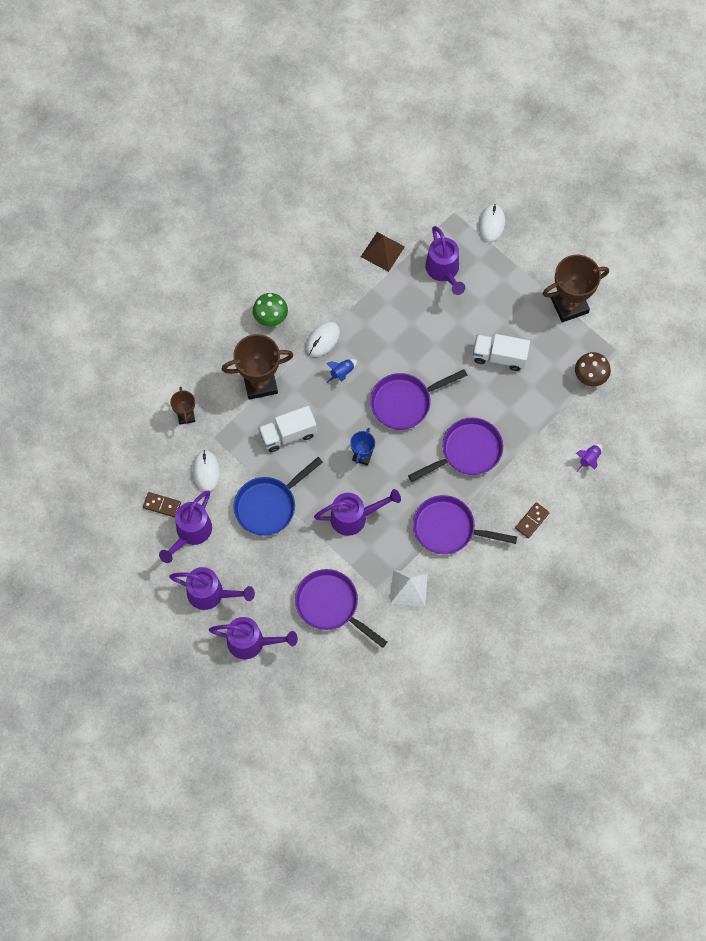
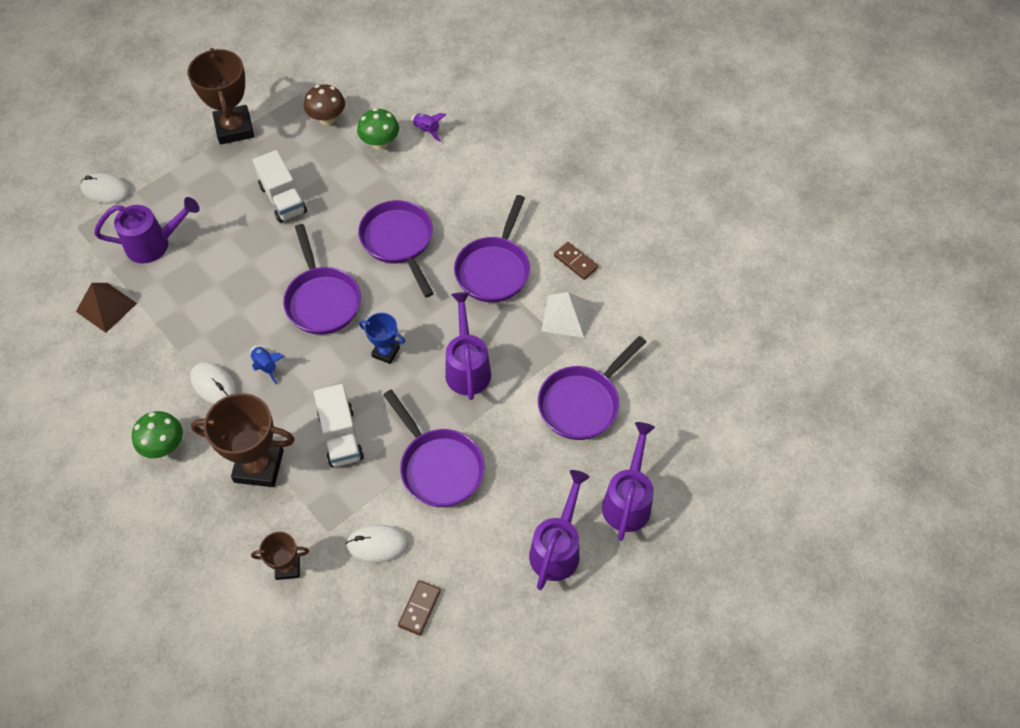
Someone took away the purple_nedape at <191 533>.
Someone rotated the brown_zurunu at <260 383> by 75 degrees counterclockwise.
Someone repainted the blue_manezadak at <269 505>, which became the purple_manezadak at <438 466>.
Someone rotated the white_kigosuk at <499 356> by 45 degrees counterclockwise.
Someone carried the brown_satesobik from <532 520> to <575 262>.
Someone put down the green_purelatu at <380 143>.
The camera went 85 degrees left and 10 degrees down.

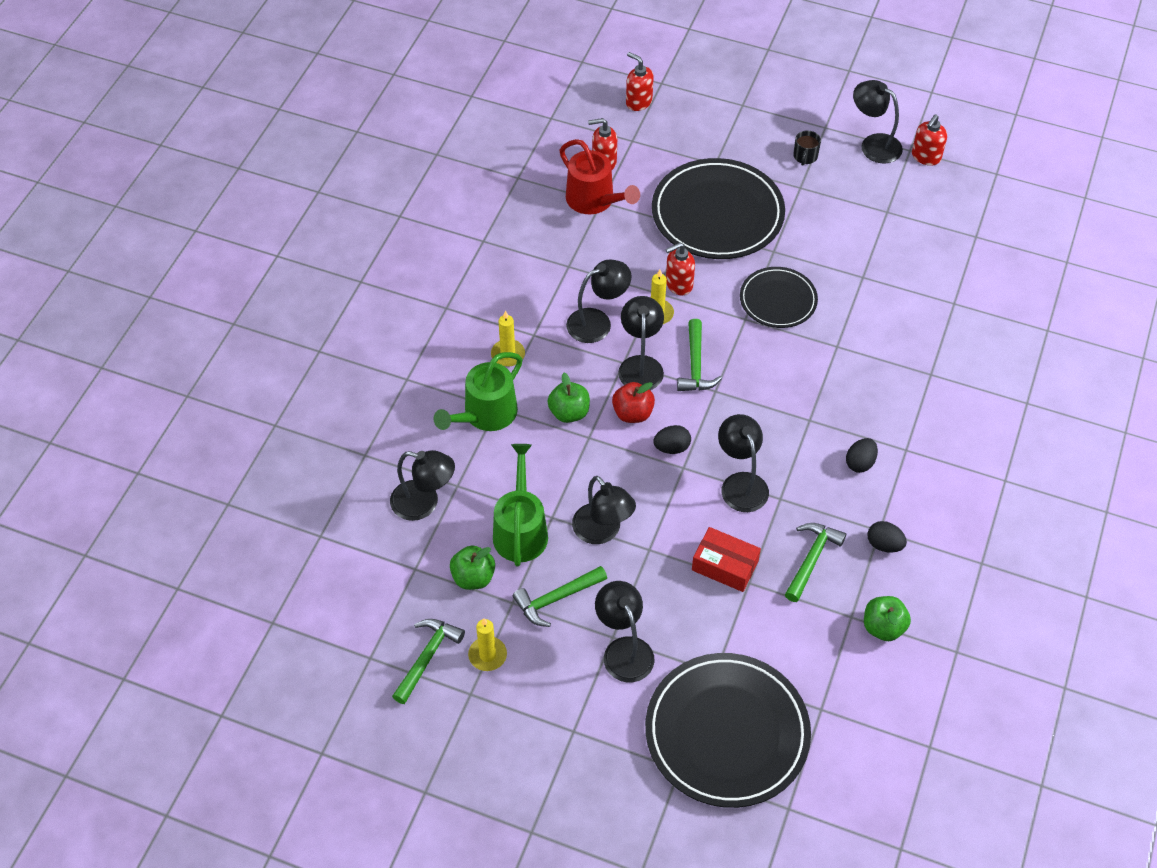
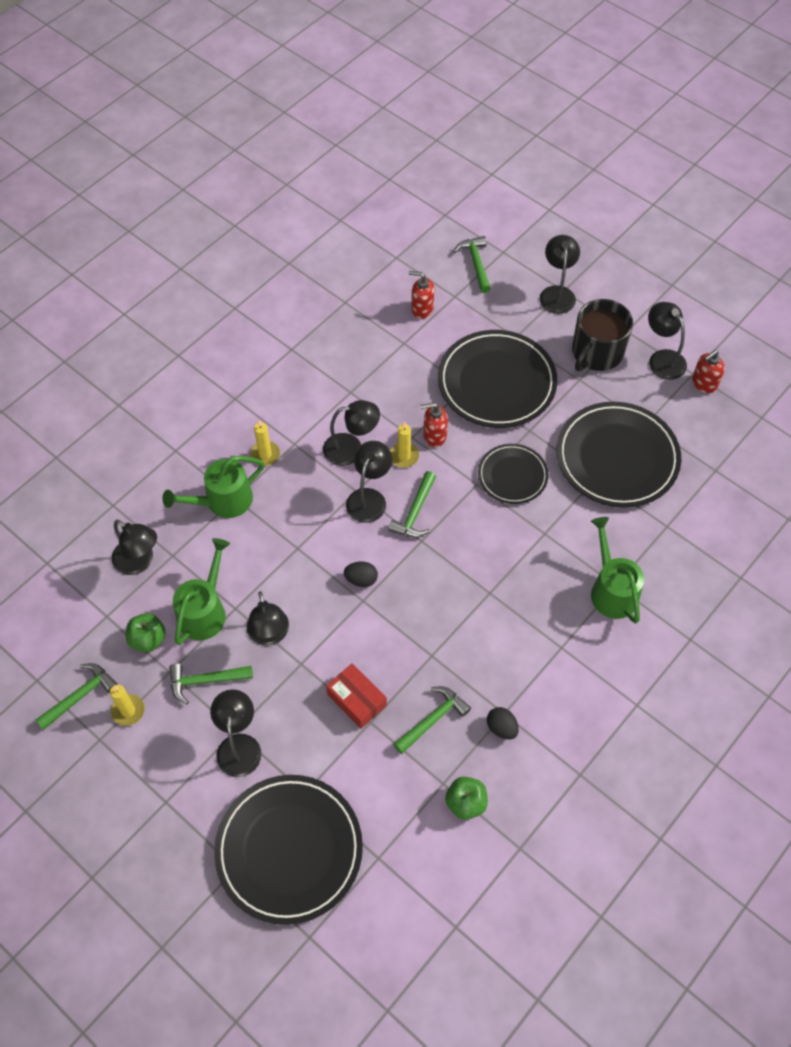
Someone took away the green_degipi at <569 412>.
Someone took away the red_nedape at <594 200>.
Someone took away the red_degipi at <633 413>.
Someone swapped the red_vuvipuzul at <638 102> for the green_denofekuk at <476 263>.
Someone carried the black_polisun from <741 483> to <557 293>.
Someone scaled the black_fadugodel at <805 156> by 2.33.
Someone took away the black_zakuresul at <860 463>.
Someone put down the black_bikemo at <617 458>.
Someone put down the green_nedape at <612 590>.
The camera went 20 degrees right and 5 degrees up.

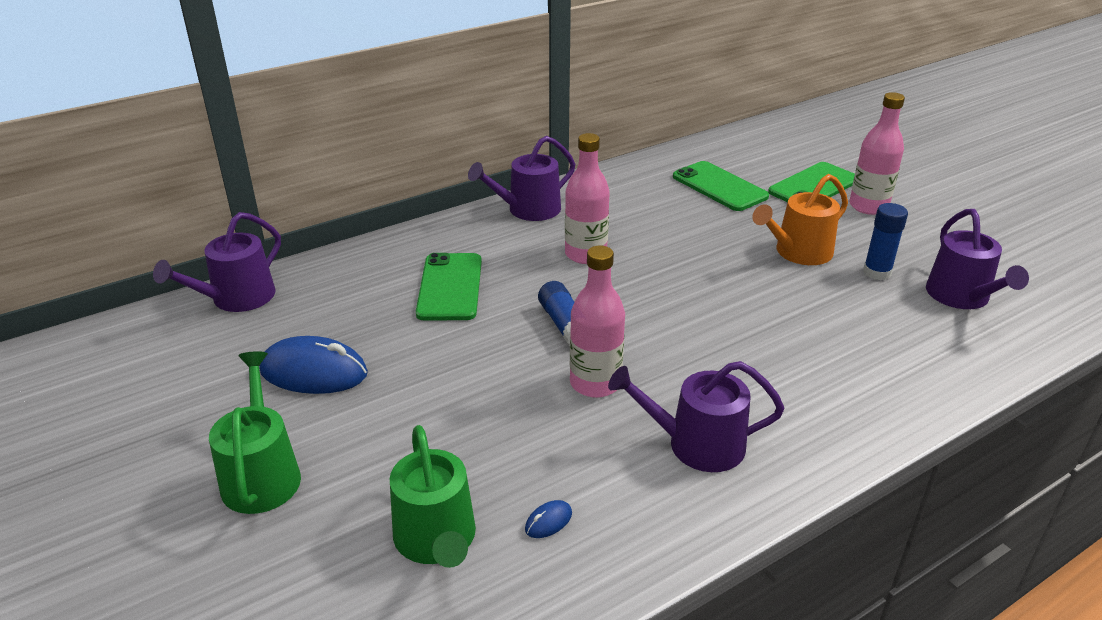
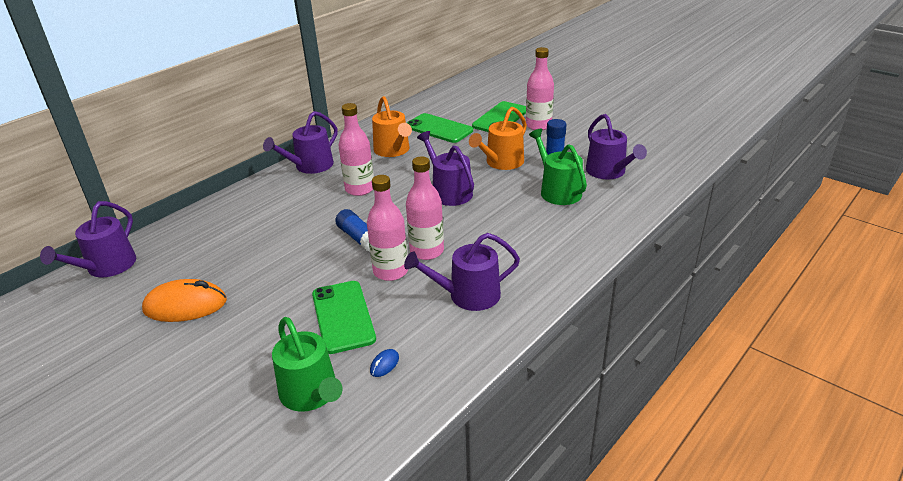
Someone carried the green_nedape from <261 475> to <557 191>.
Someone repainted the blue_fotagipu at <314 372>, which became the orange_fotagipu at <185 305>.
Someone carried the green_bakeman from <450 287> to <343 316>.
Someone put down the orange_nedape at <393 150>.
Someone put down the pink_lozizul at <427 251>.
Someone put down the purple_nedape at <449 192>.
The camera went 15 degrees left and 0 degrees up.

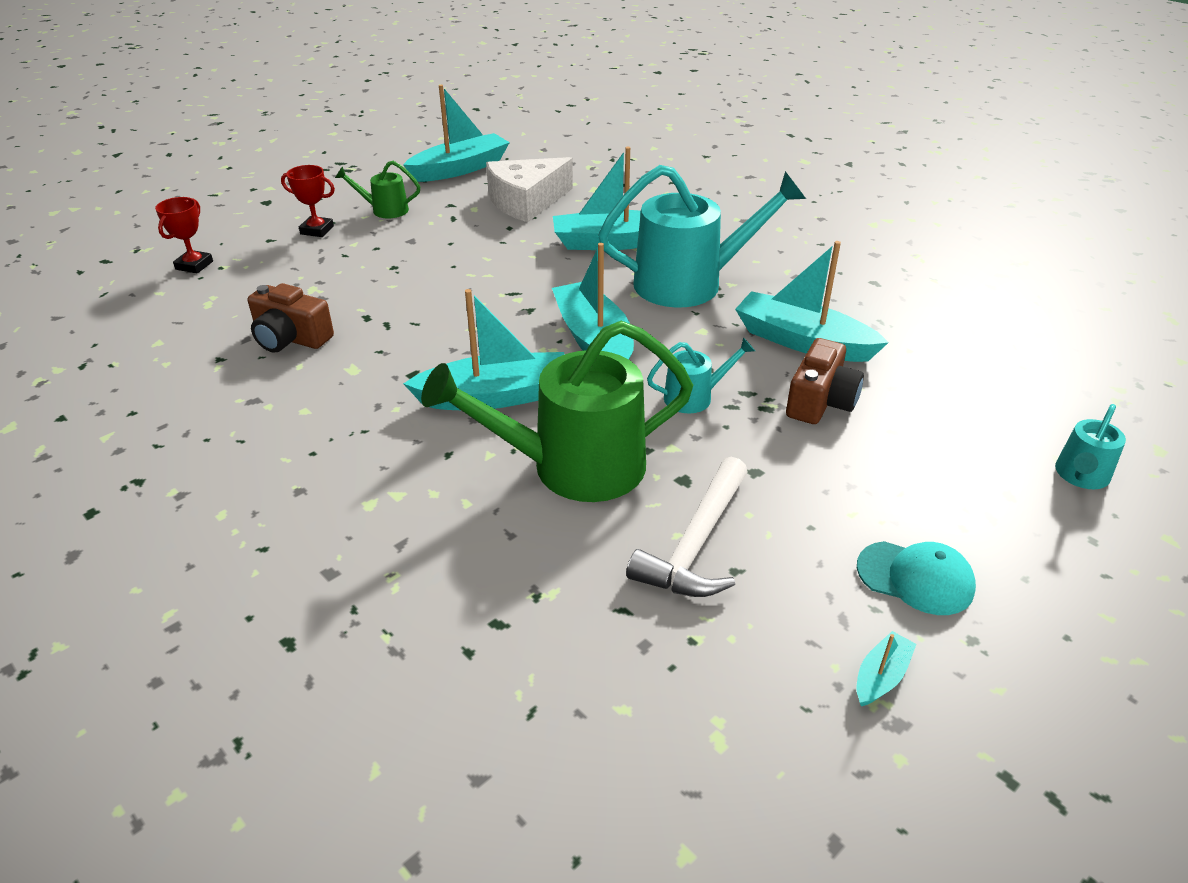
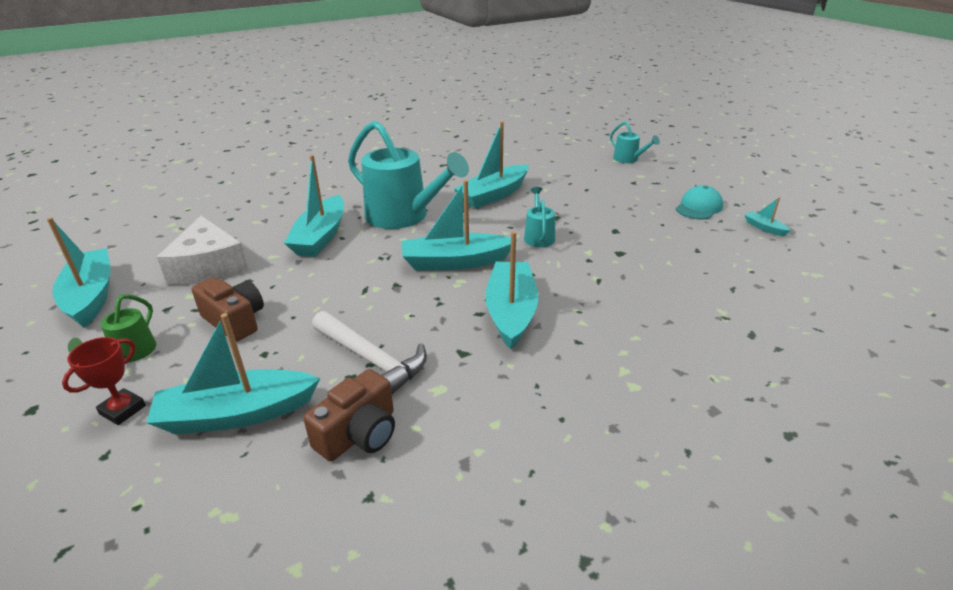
Someone took away the red_zurunu at <194 265>.
Someone took away the green_nedape at <572 467>.
Someone rotated the turquoise_nedape at <690 283> by 120 degrees clockwise.
Someone carried the white_denofekuk from <696 544> to <372 360>.
Someone carried the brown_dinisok from <820 401> to <235 321>.
Someone put down the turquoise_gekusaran at <236 414>.
The camera went 75 degrees left and 5 degrees down.

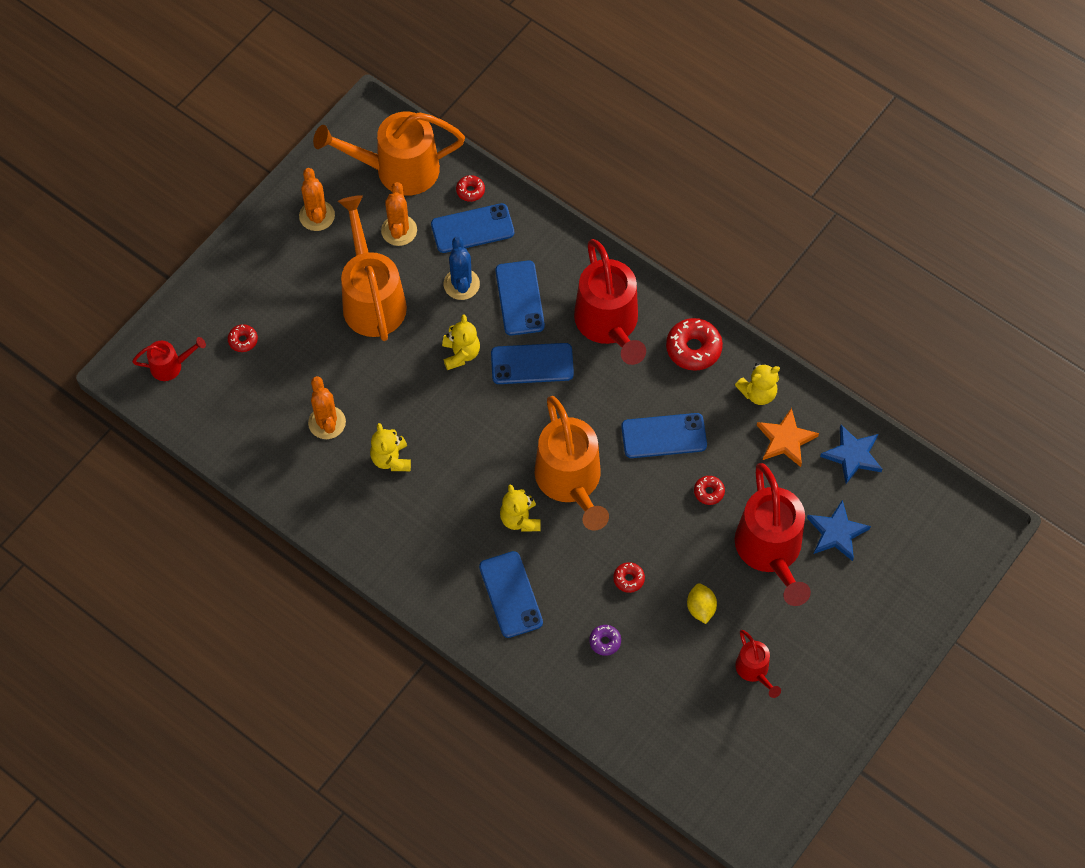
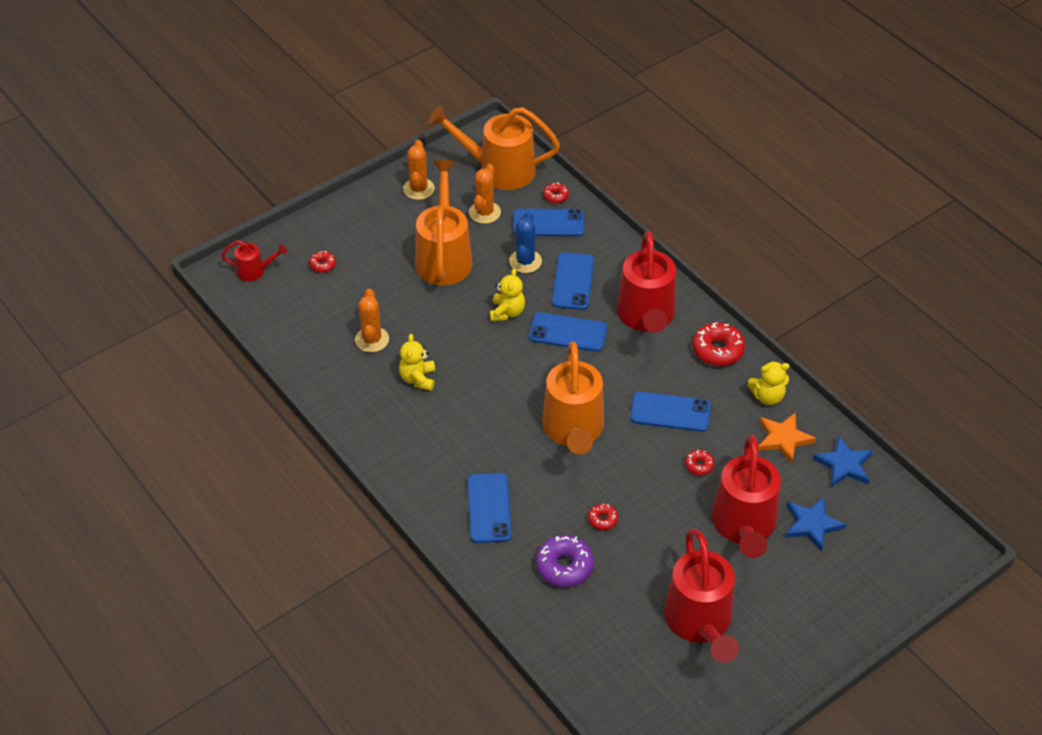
Someone took away the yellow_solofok at <520 519>.
Someone scaled the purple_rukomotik at <605 641> by 1.88.
Someone took away the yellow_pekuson at <700 608>.
Someone scaled the red_nedape at <754 671> by 2.07.
The camera went 15 degrees right and 15 degrees down.

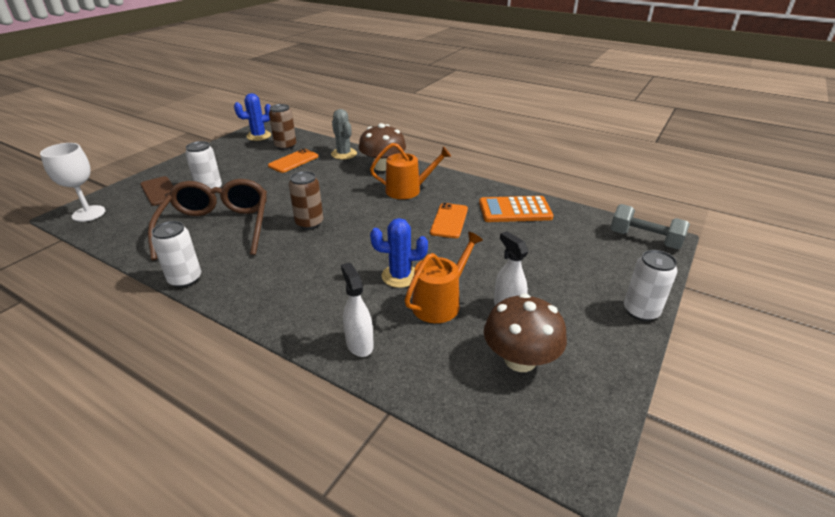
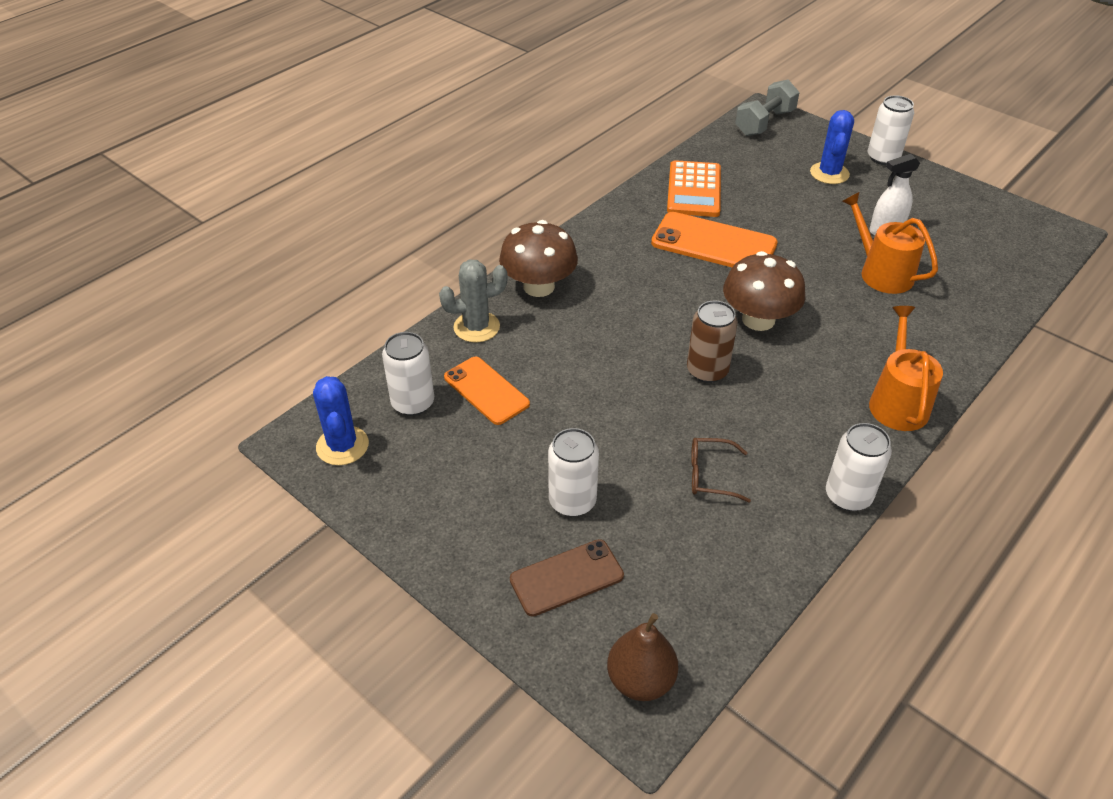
Someone swapped the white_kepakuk at <89 213> for the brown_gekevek at <640 680>.
Someone scaled the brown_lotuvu at <217 227> by 0.42.
Someone repainted the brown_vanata at <285 146>, which became the white_vanata at <413 403>.
Someone took away the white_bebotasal at <359 344>.
Someone carried the orange_nedape from <408 190> to <897 402>.
Someone carried the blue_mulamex from <400 276> to <829 173>.
Someone scaled the orange_bakeman at <449 221> by 1.52.
Someone carried the brown_purelatu from <520 359> to <758 319>.
The camera went 80 degrees left and 10 degrees up.

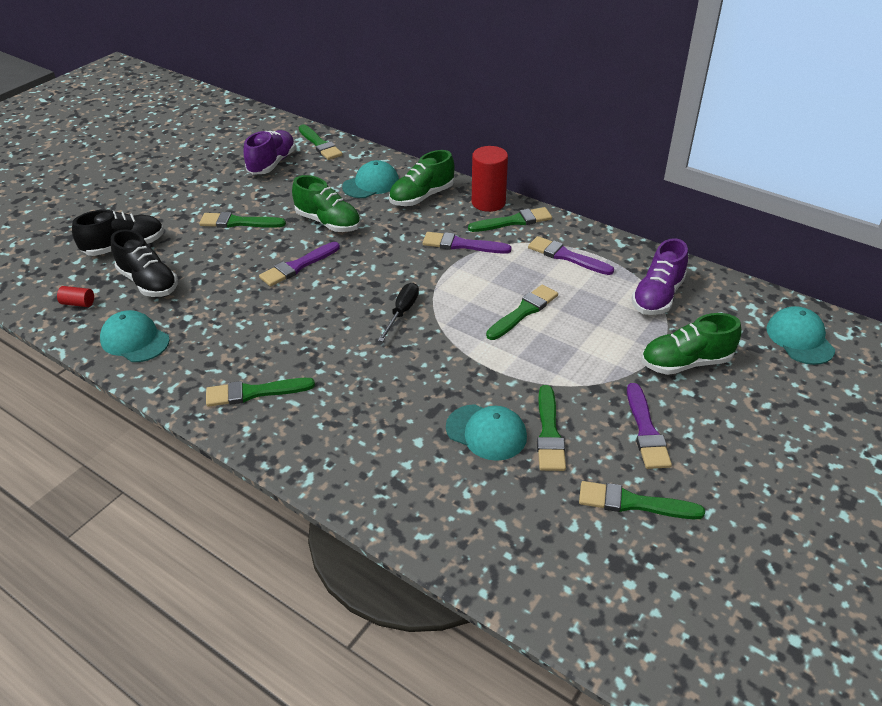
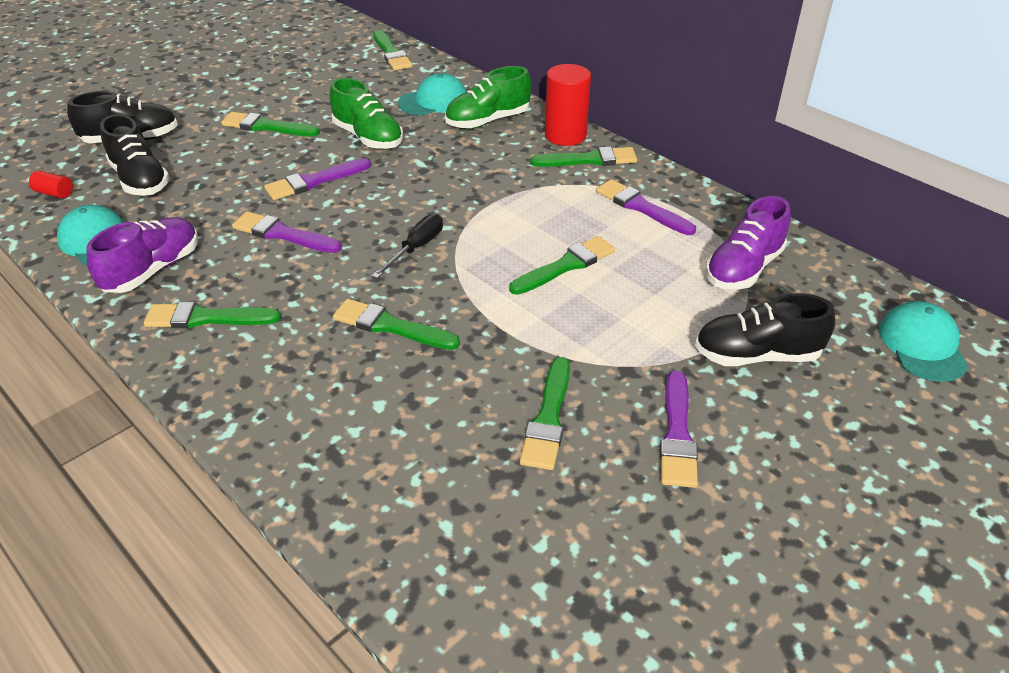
Someone carried the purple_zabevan from <272 164> to <153 270>.
Someone carried the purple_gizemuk from <462 245> to <283 234>.
Someone took away the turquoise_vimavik at <486 432>.
Someone carried the green_gizemuk from <633 503> to <391 326>.
Someone repainted the green_zabevan at <685 363>, which became the black_zabevan at <756 355>.
The camera went 10 degrees right and 0 degrees up.

